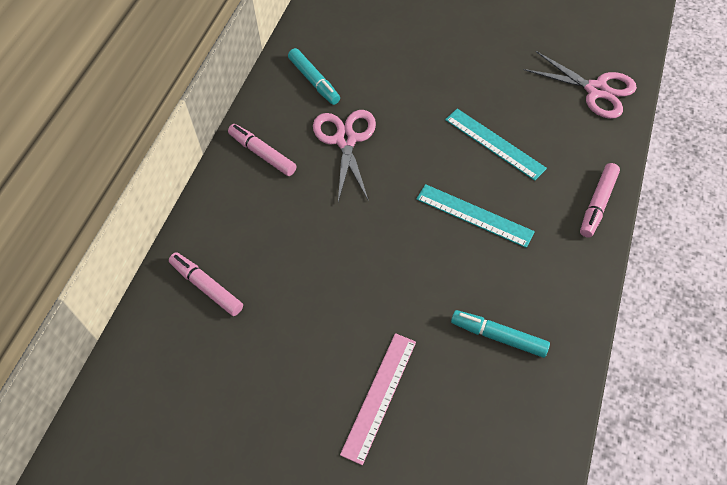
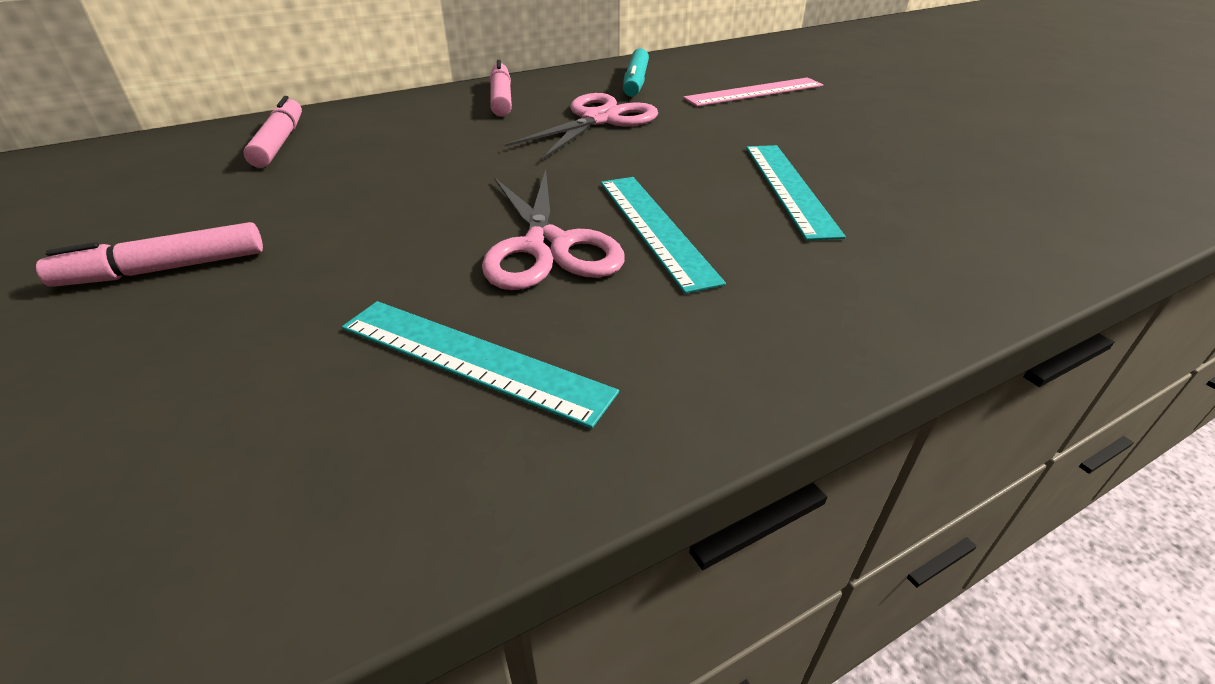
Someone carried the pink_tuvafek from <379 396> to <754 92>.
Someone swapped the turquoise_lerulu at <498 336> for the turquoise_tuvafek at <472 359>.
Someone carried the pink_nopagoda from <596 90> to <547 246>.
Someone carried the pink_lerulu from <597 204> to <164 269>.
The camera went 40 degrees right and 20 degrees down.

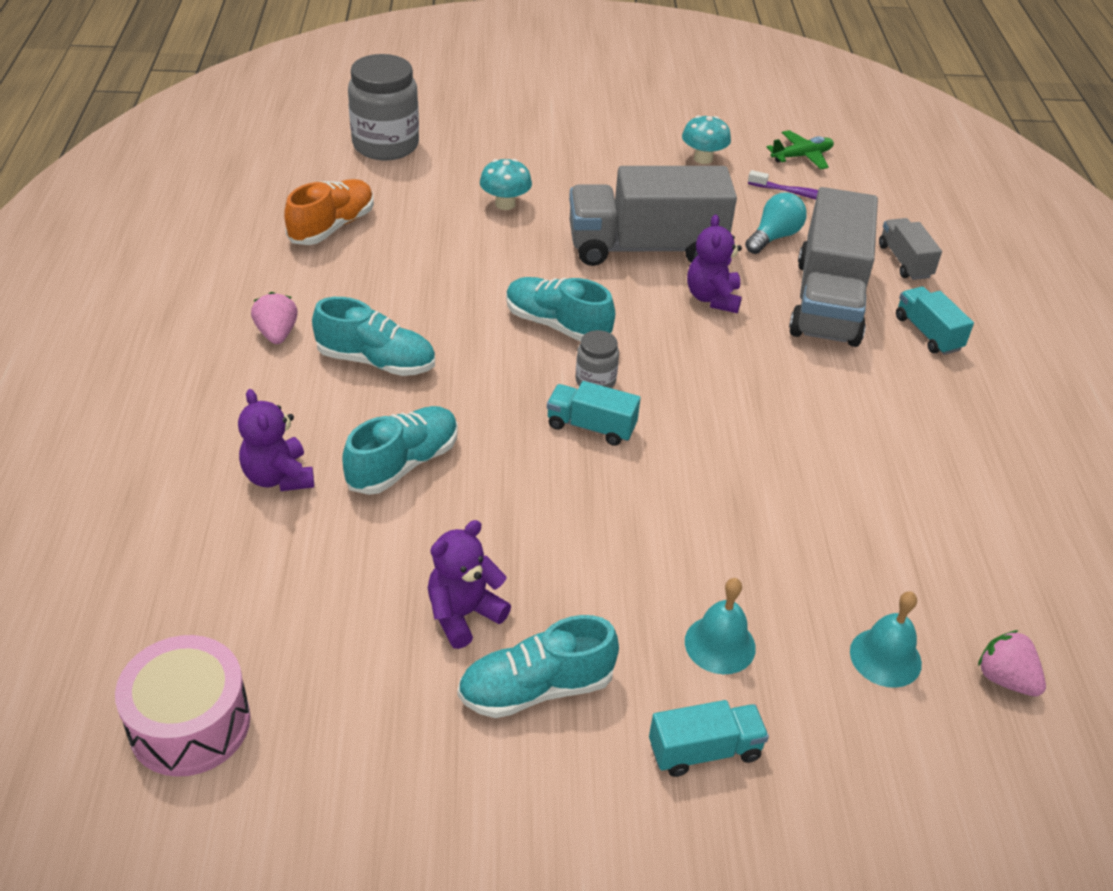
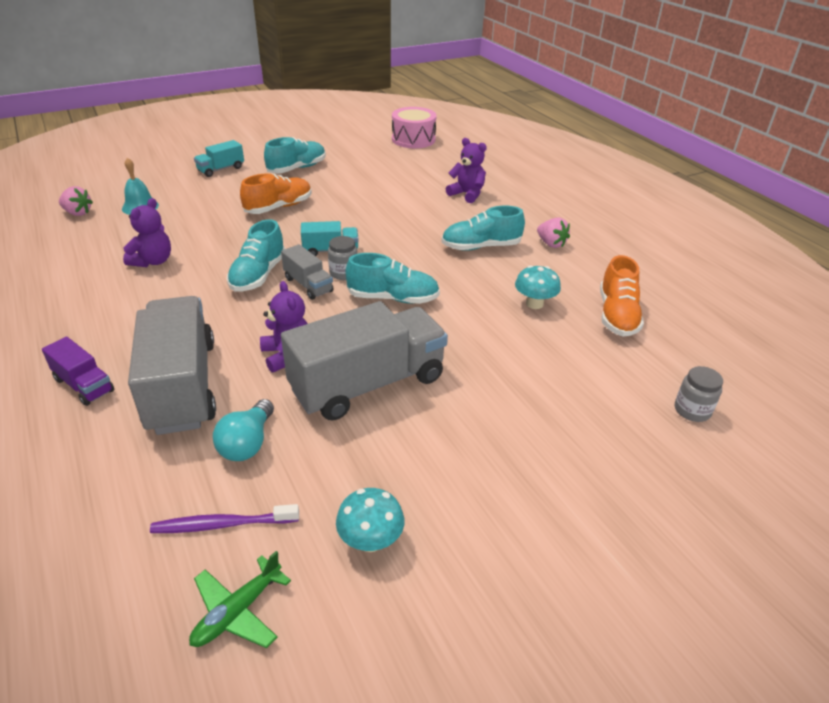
Someone carried the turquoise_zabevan from <403 464> to <258 275>.
Someone scaled the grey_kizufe at <385 145> by 0.50.
Someone carried the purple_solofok from <463 614> to <153 261>.
Someone carried the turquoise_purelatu from <505 204> to <534 304>.
Someone took away the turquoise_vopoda at <720 644>.
Someone carried the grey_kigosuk from <904 261> to <308 285>.
Someone repainted the turquoise_kigosuk at <928 333>, which became the purple_kigosuk at <84 385>.
Someone put down the orange_zabevan at <279 207>.
The camera went 155 degrees right and 5 degrees down.

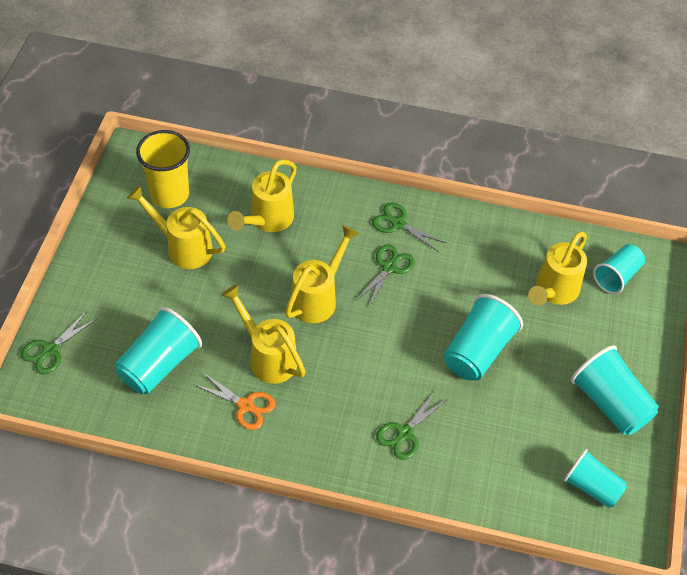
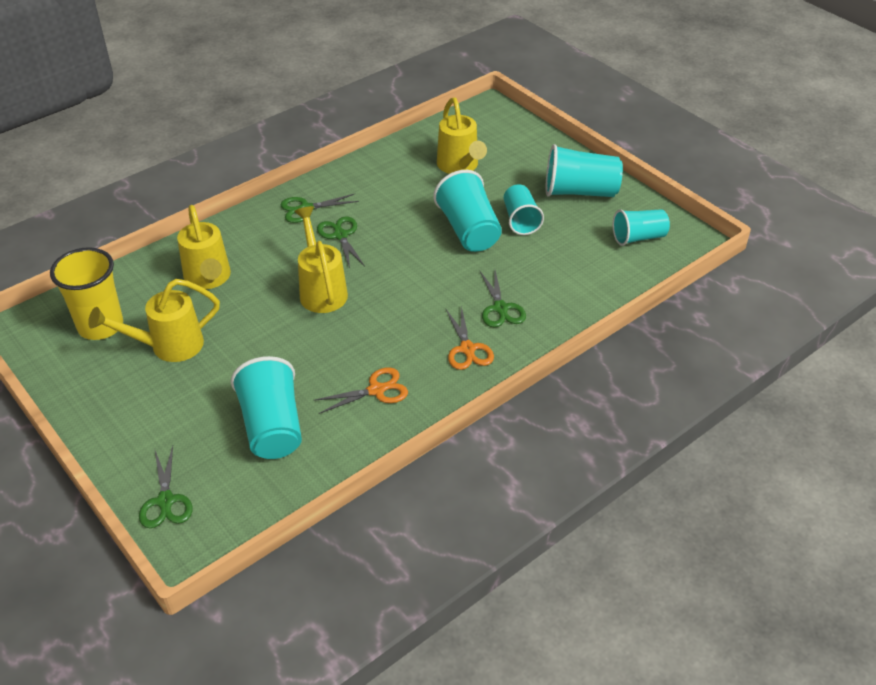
Someone took away the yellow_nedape at <268 357>.
Someone carried the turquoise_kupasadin from <616 276> to <520 220>.
Someone put down the orange_nopagoda at <467 349>.
The camera went 50 degrees left and 10 degrees down.

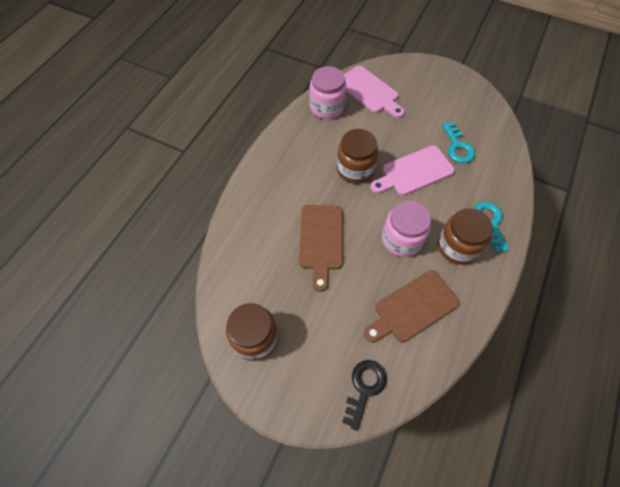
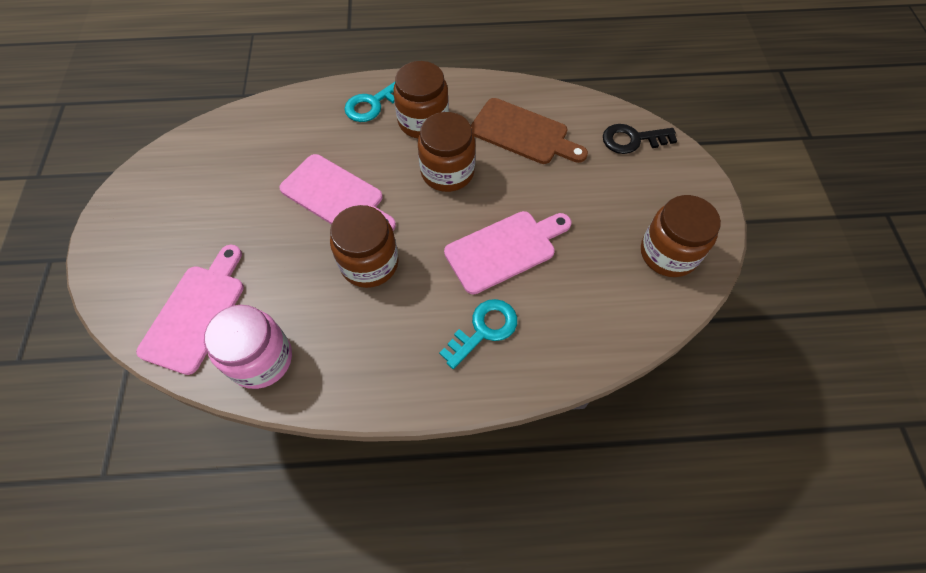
Someone repainted the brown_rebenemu at <321 240>, which became the pink_rebenemu at <504 249>.
Someone repainted the pink_kizufe at <401 239>, which became the brown_kizufe at <447 172>.
Someone carried the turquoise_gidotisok from <457 147> to <484 329>.
The camera went 120 degrees left and 0 degrees up.

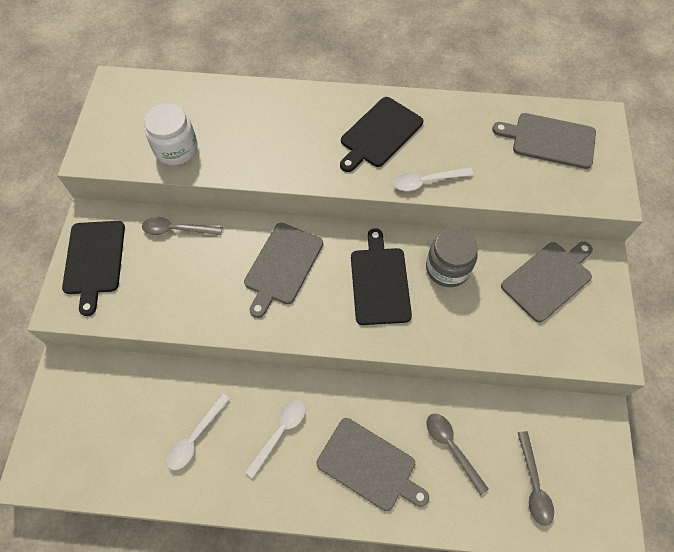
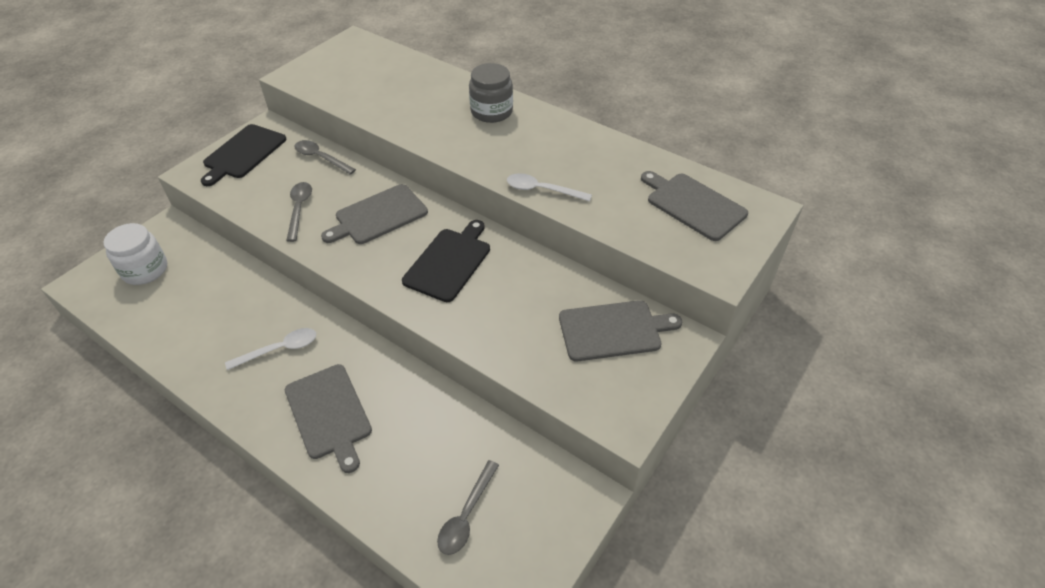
Someone carried the white_kizufe from <176 149> to <145 270>.
Someone took away the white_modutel at <195 437>.
Someone took away the black_rebenemu at <379 134>.
Someone carried the grey_kizufe from <447 268> to <491 112>.
Someone carried the grey_modutel from <451 447> to <299 209>.
The camera went 30 degrees right and 15 degrees down.

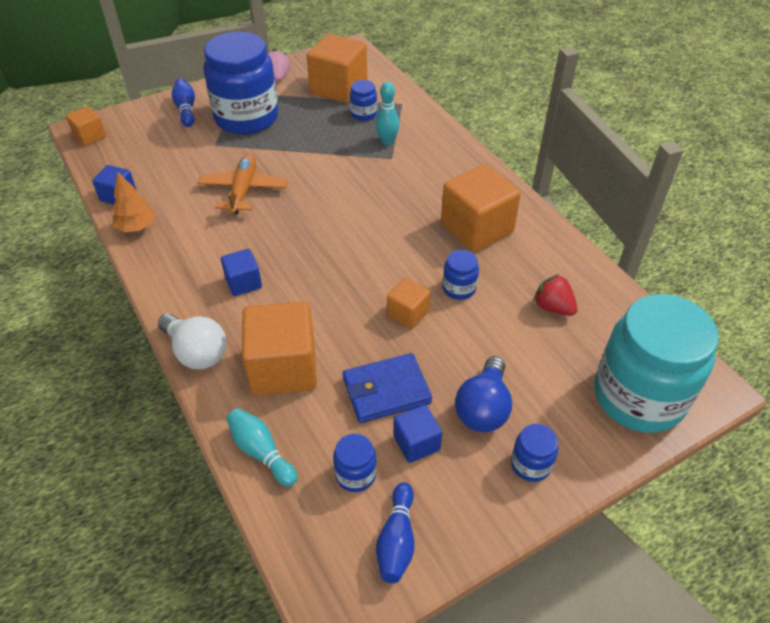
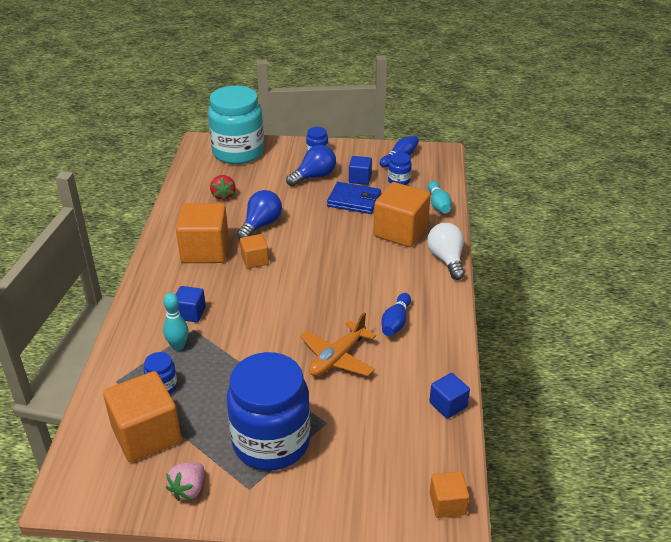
Someone took away the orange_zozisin at <137 227>.
Someone carried the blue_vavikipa from <186 109> to <395 322>.
Someone carried the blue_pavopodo from <243 283> to <190 313>.
Someone carried the orange_pavopodo from <408 313> to <255 260>.
Someone swapped the blue_kizufe at <459 288> for the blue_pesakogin at <261 225>.
The camera went 145 degrees left and 10 degrees down.

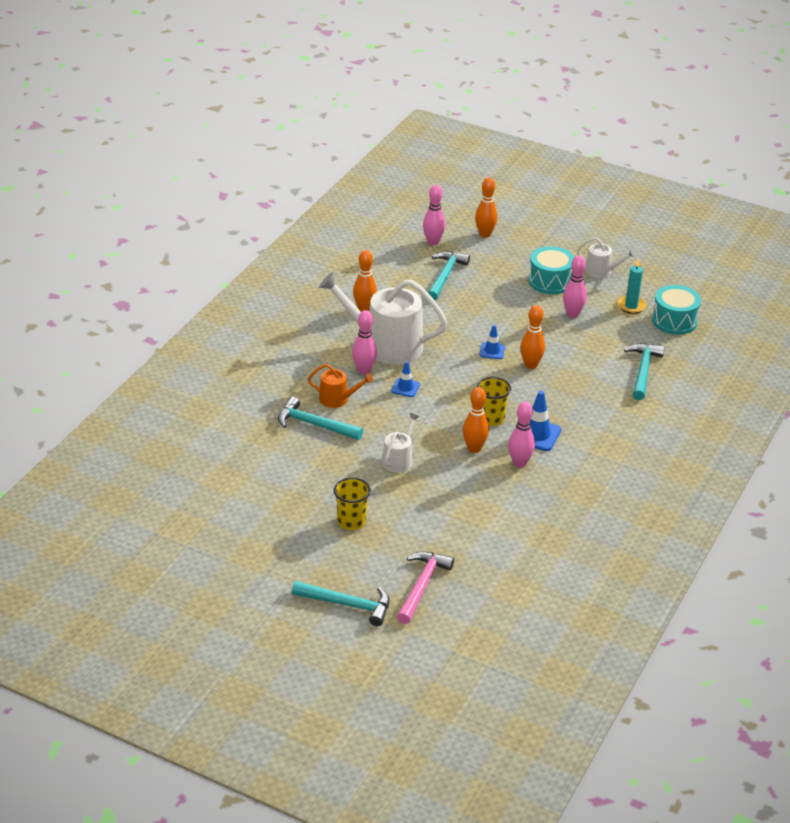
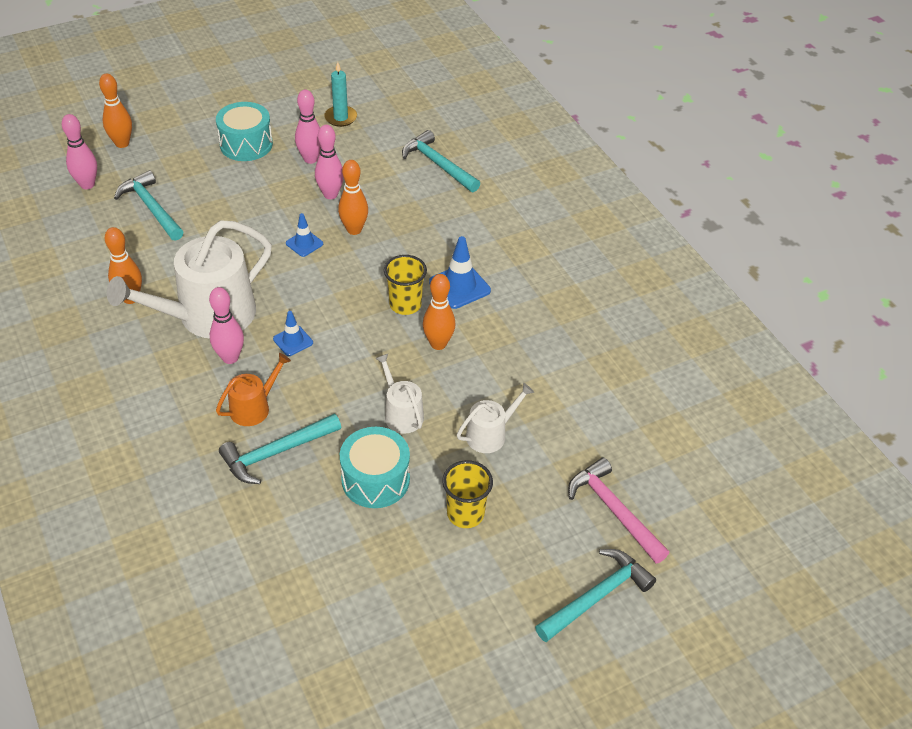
Someone carried the pink_vavikipa from <519 463> to <330 194>.
Someone carried the white_nedape from <601 271> to <490 434>.
Someone carried the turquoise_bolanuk from <674 321> to <375 479>.
The camera went 55 degrees left and 10 degrees up.

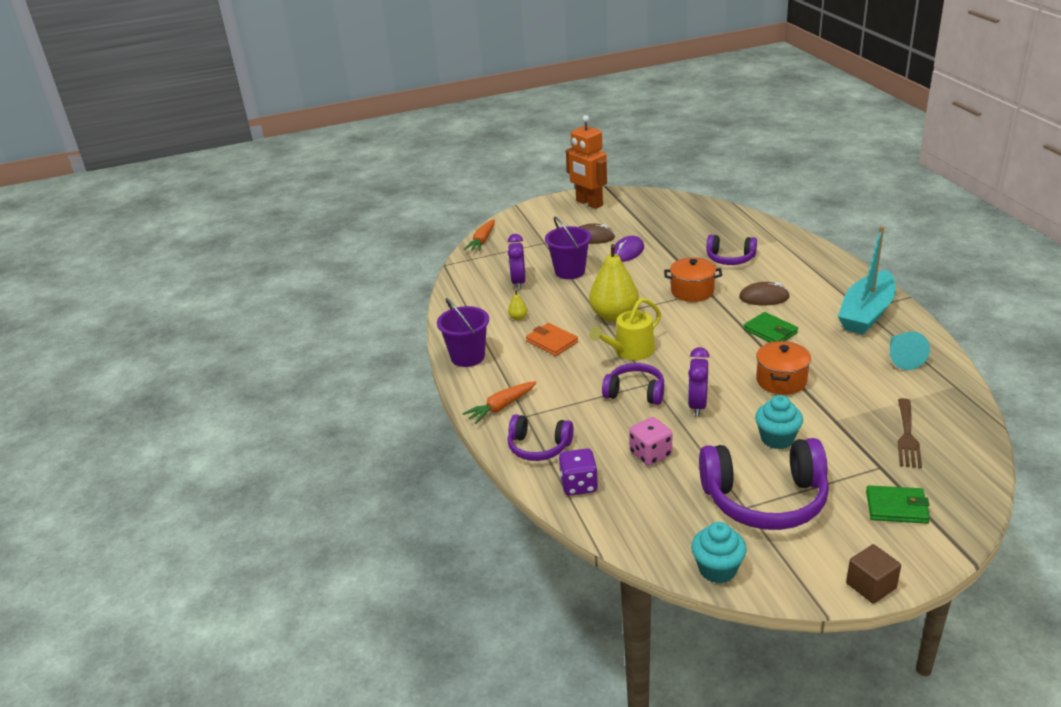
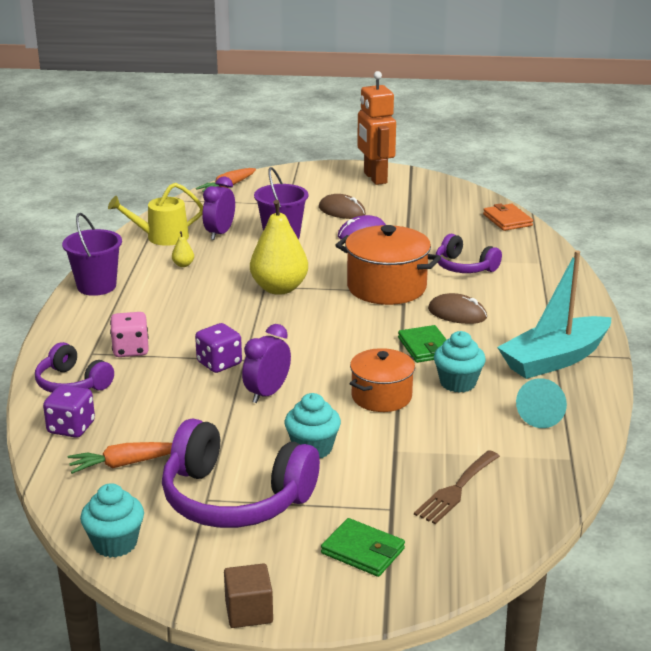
Someone carried the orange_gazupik from <501 407> to <124 464>.
Someone carried the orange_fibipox from <552 342> to <507 220>.
Someone carried the yellow_nedape from <630 351> to <162 237>.
Someone swapped the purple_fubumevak at <635 392> for the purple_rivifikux at <219 363>.
Someone carried the pink_rivifikux from <650 454> to <131 350>.
Someone scaled the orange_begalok at <692 291> by 1.53.
Someone put down the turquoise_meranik at <458 383>.
The camera went 20 degrees right and 5 degrees down.

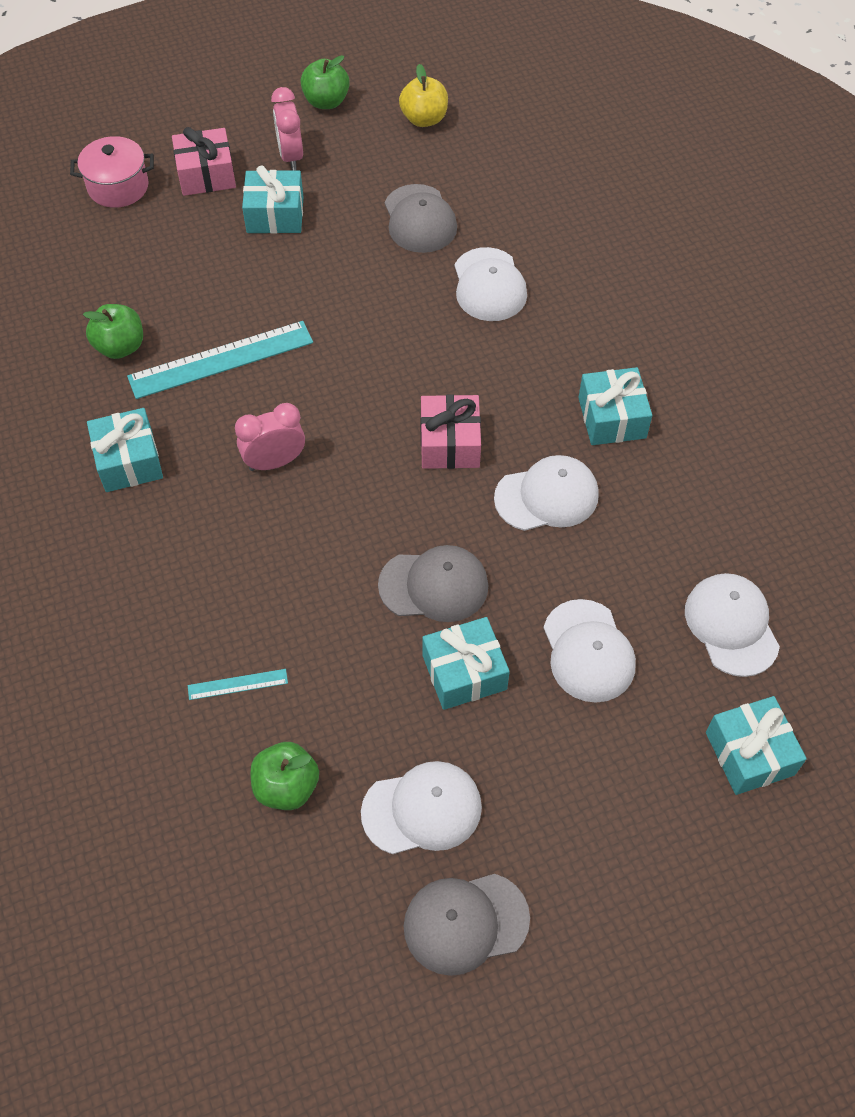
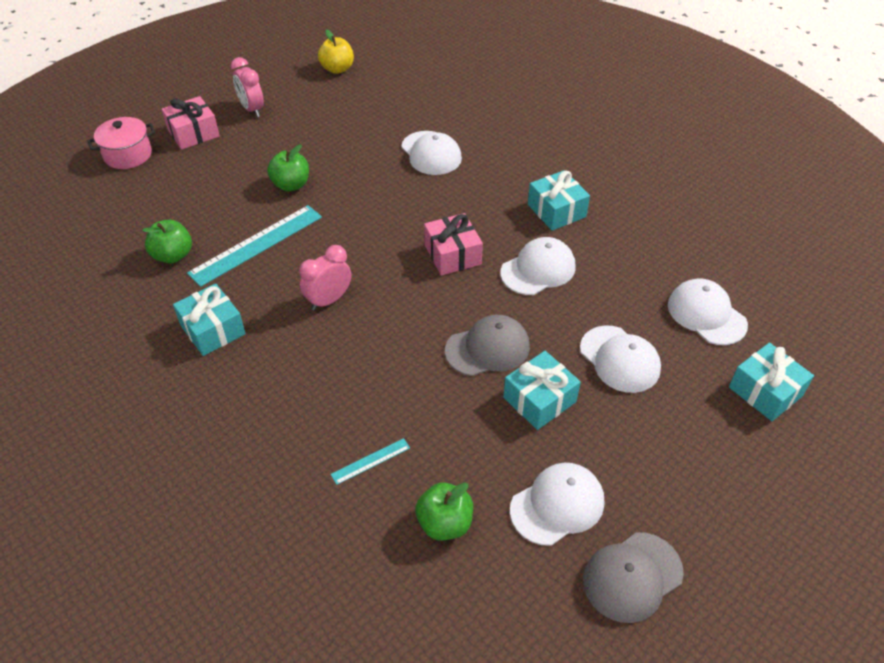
Someone took away the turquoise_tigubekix at <275 214>.
Someone carried the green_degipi from <326 102> to <291 185>.
Someone took away the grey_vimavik at <419 219>.
The camera went 20 degrees left and 10 degrees down.

